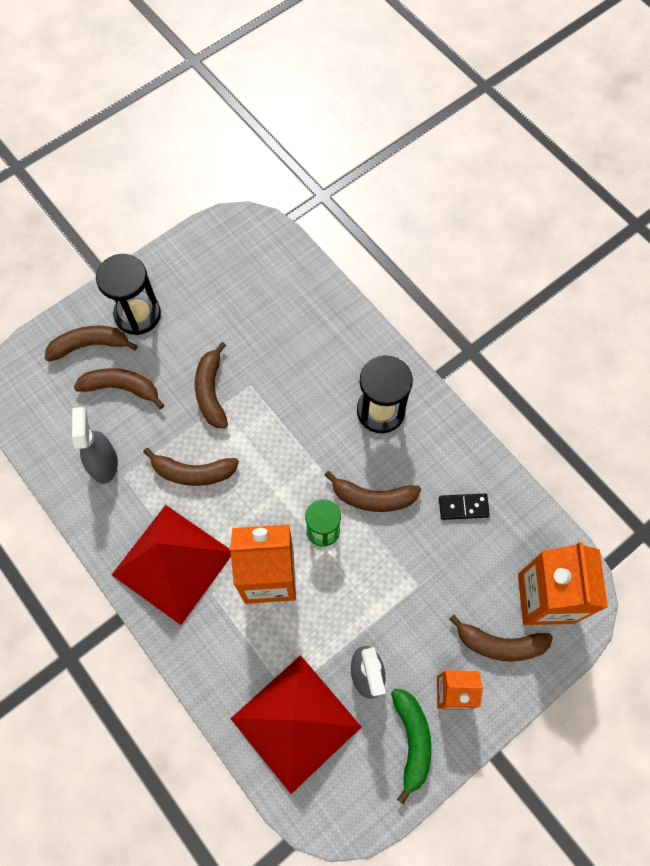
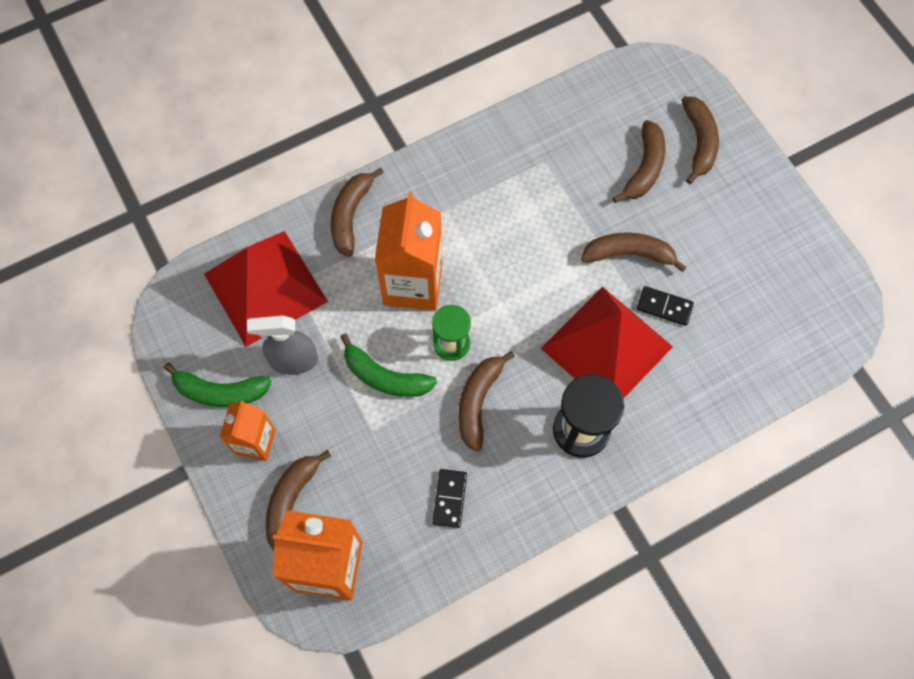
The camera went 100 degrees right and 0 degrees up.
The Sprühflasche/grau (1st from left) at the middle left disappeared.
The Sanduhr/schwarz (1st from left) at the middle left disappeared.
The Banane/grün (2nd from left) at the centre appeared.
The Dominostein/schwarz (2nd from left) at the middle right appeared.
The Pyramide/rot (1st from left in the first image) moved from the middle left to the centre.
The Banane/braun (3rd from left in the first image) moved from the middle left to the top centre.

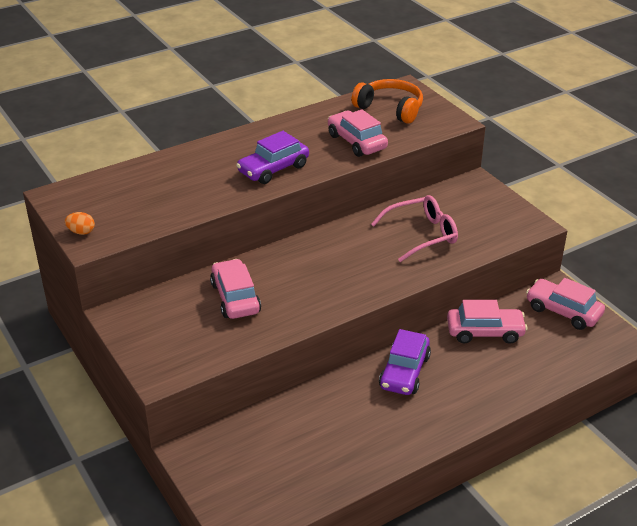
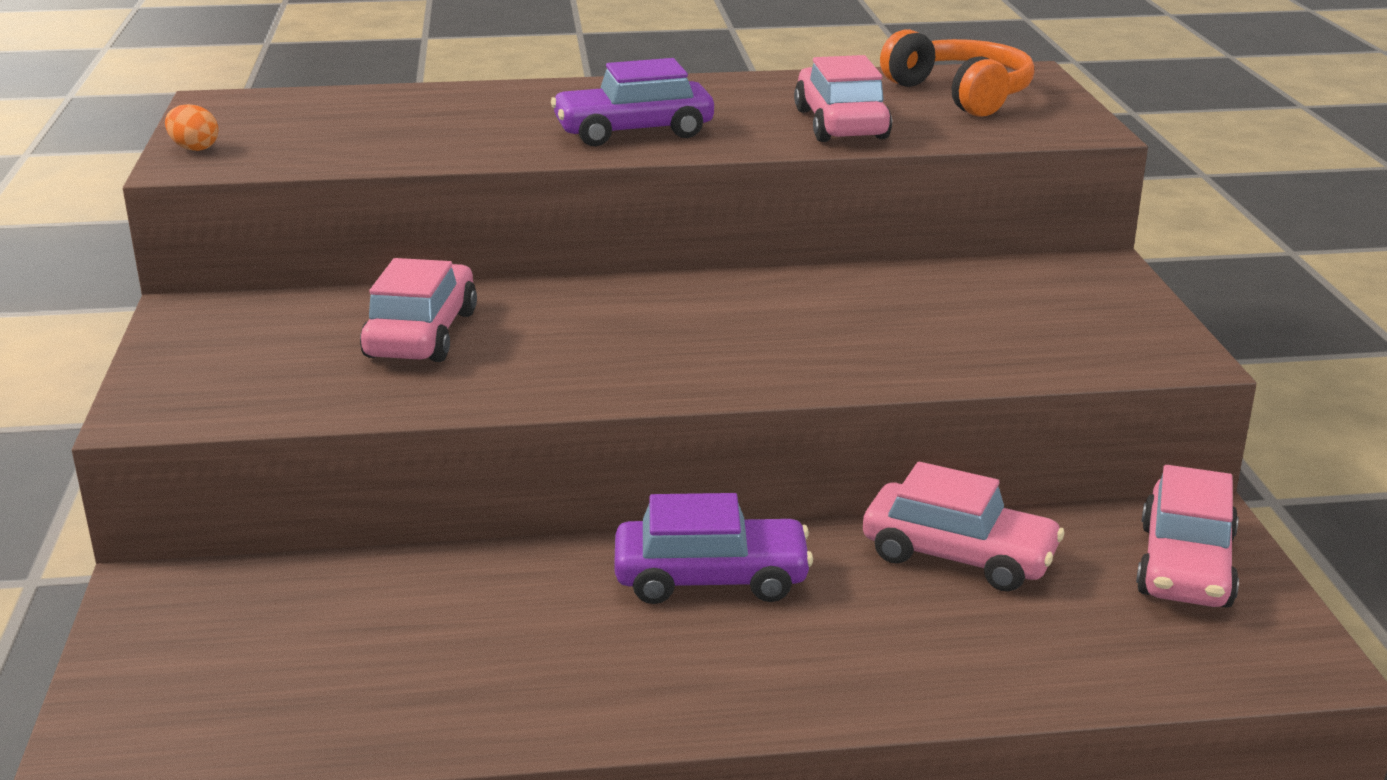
The camera went 25 degrees right and 10 degrees down.
The Brille/rosa at the centre disappeared.
The Auto/lila (2nd from left) at the bottom centre turned 135 degrees counterclockwise.
The Auto/rosa (4th from left) at the middle right turned 135 degrees counterclockwise.

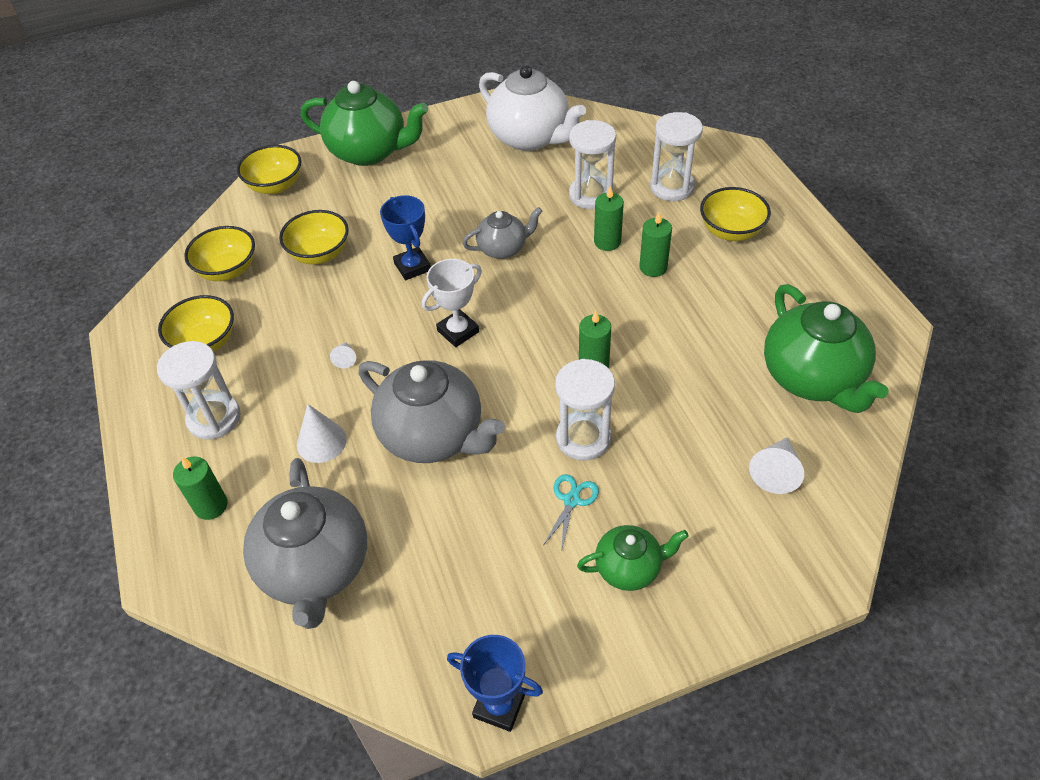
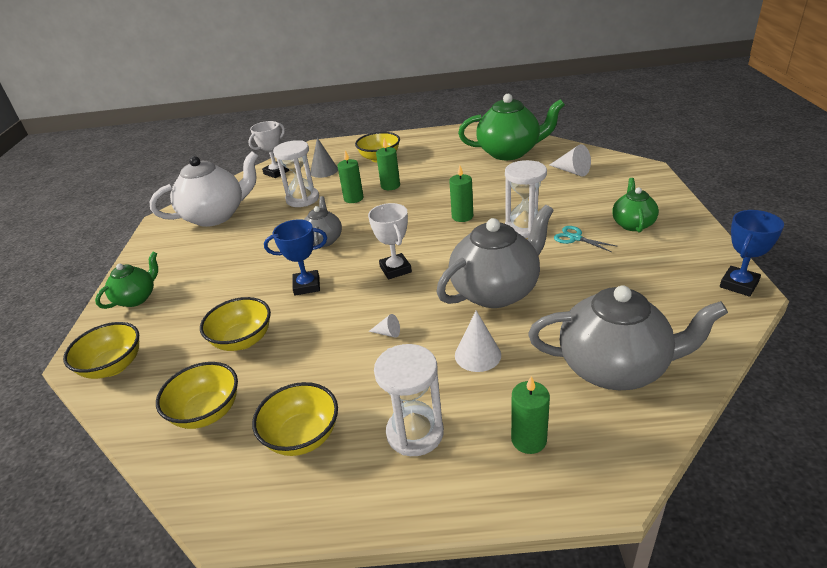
The camera went 70 degrees left and 15 degrees down.
The Pokal/weiß (1st from left) at the top left appeared.
The Sanduhr/weiß (4th from left) at the top centre was replaced by the Kegel/grau at the top centre.
The Teekanne/grün (1st from left) at the top centre changed to 0.55 times the size.

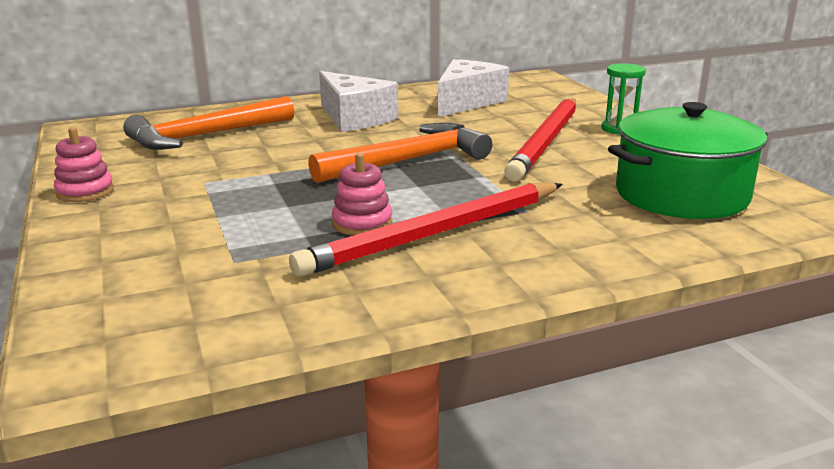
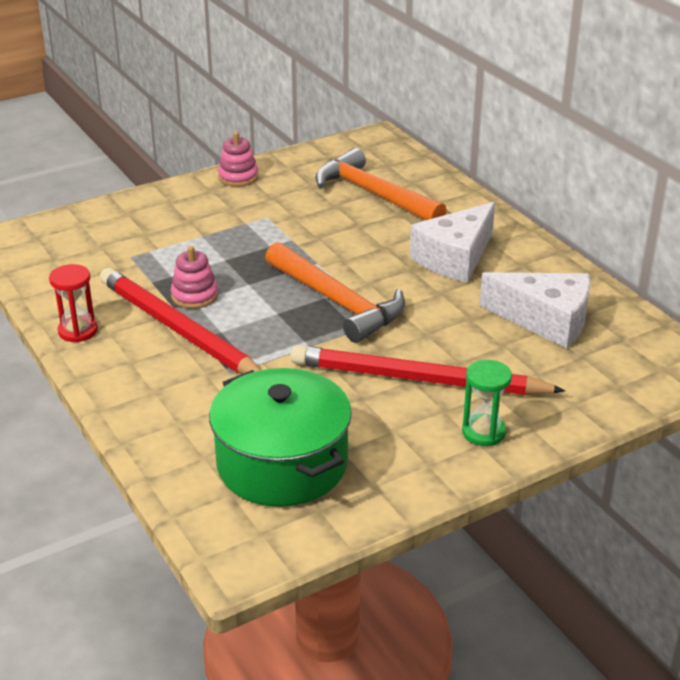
The camera went 80 degrees right and 10 degrees up.
The Sanduhr/rot at the middle left appeared.

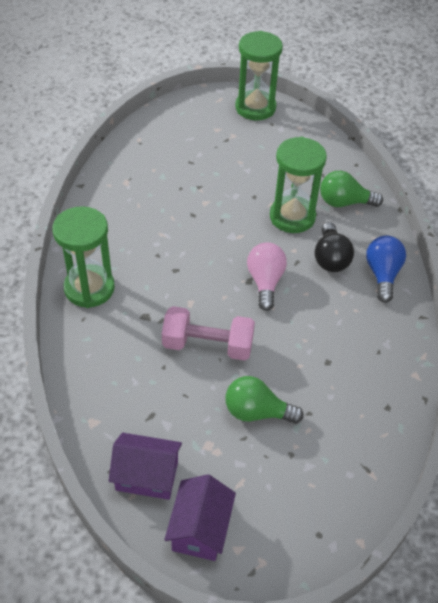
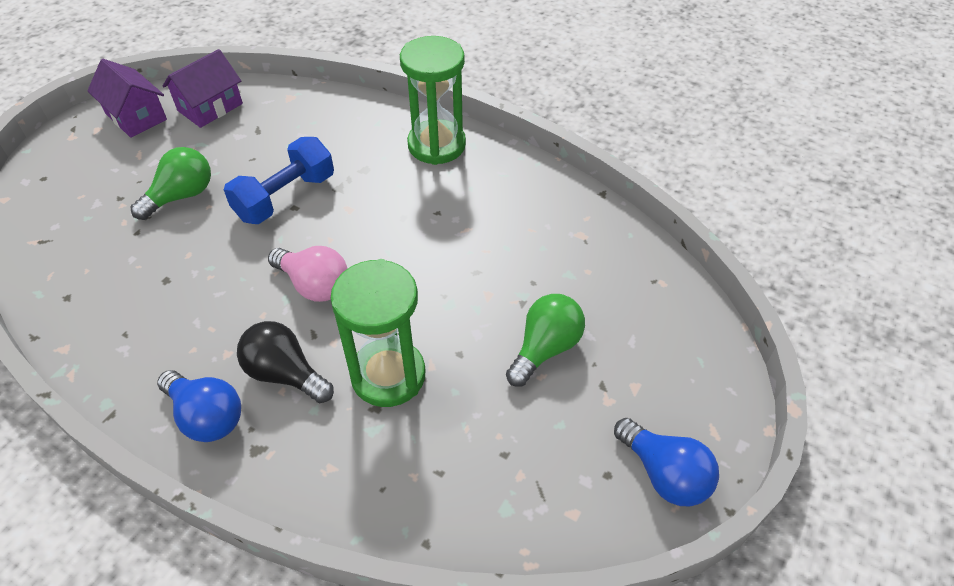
The camera went 125 degrees right and 0 degrees up.
The Glühbirne/grün (2nd from left) moved from the top right to the centre.
The Sanduhr/grün (2nd from left) at the top centre was replaced by the Glühbirne/blau (2nd from left) at the bottom right.
The Hantel/rosa at the centre became the Hantel/blau at the top left.

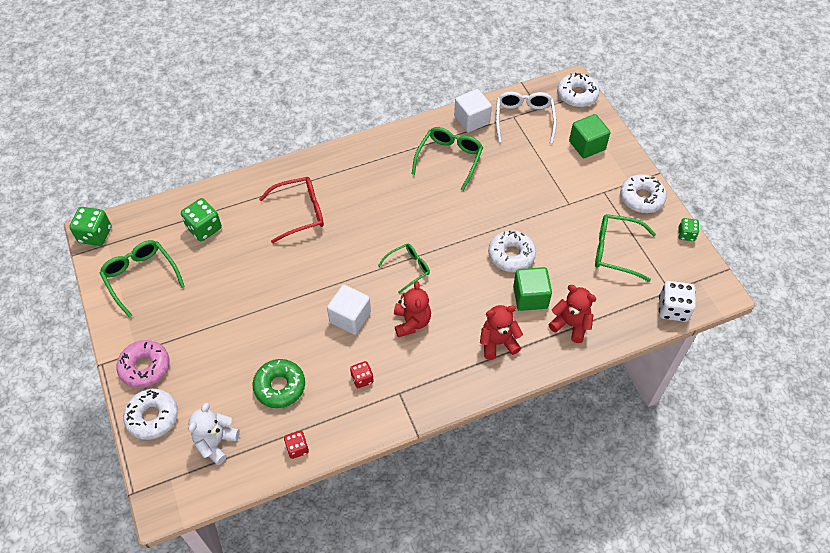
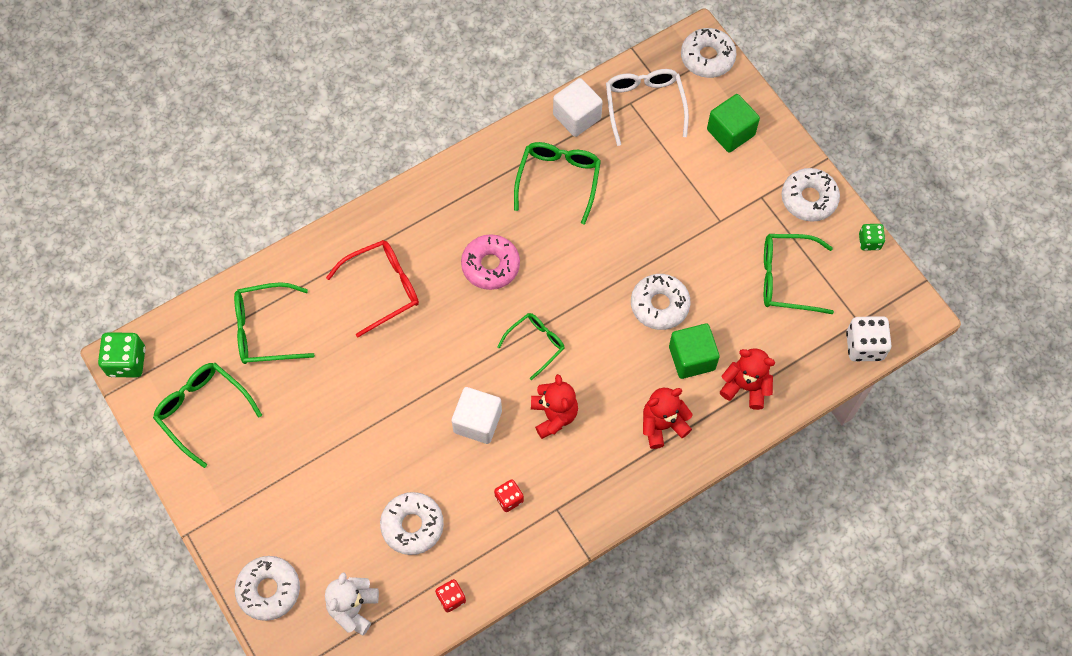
The camera went 10 degrees left and 10 degrees up.
The Donut/rosa moved from the middle left to the centre.
The Spielwürfel/grün (2nd from left) at the middle left was replaced by the Brille/grün (2nd from left) at the middle left.
The Donut/grün at the bottom centre became the Donut/weiß (2nd from left) at the bottom centre.

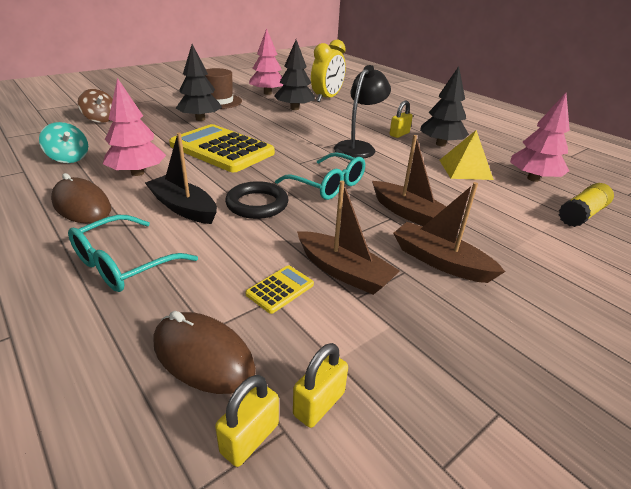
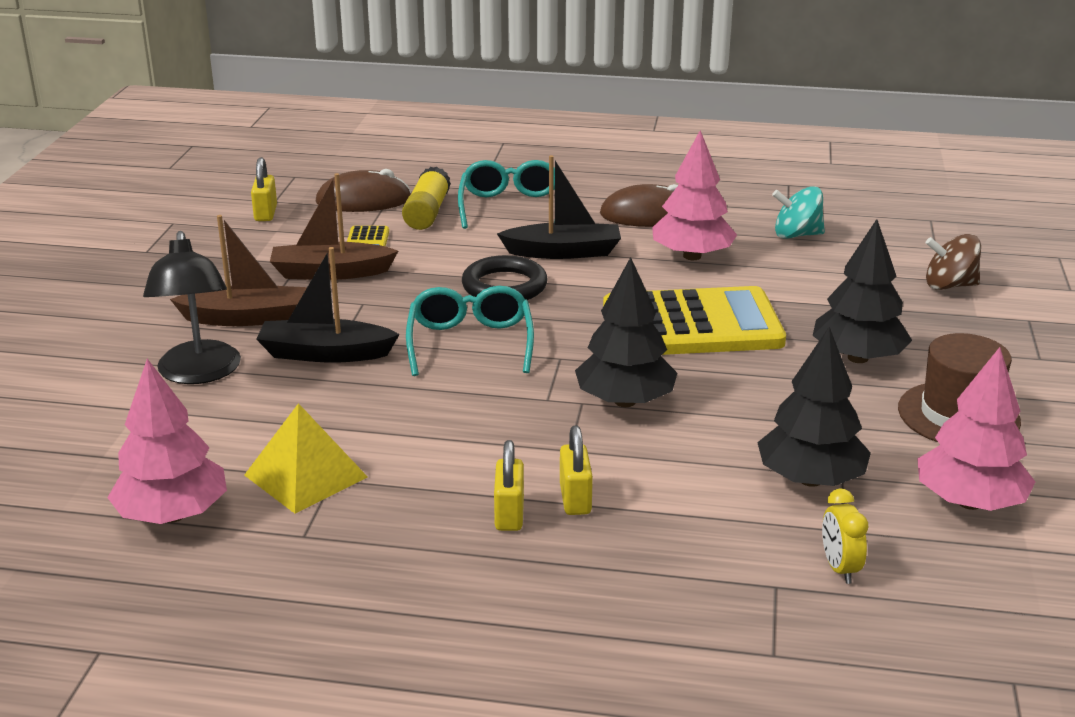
The camera went 140 degrees right and 5 degrees down.
The Vorhängeschloss/gelb (1st from left in the first image) moved from the bottom centre to the centre.
The Lampe/schwarz moved from the top centre to the middle left.
The Baum/schwarz (3rd from left in the first image) moved from the top right to the centre.
The Klebestift/gelb moved from the middle right to the top centre.
The Boot/braun (2nd from left) at the centre became the Boot/schwarz (1st from left) at the middle left.
The Brille/türkis (2nd from left in the first image) at the centre turned 90 degrees clockwise.
The Wecker/gelb at the top centre changed to 0.48 times the size.

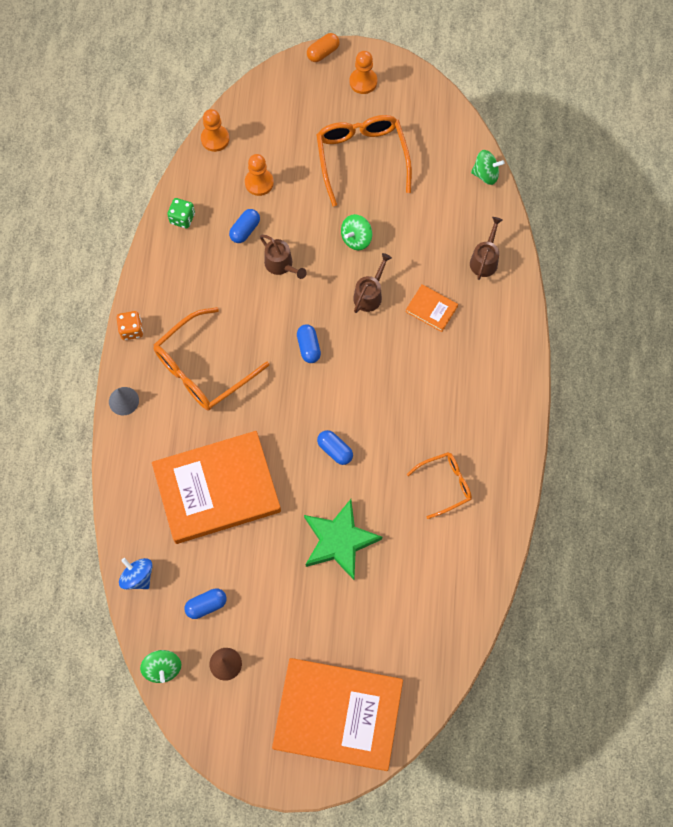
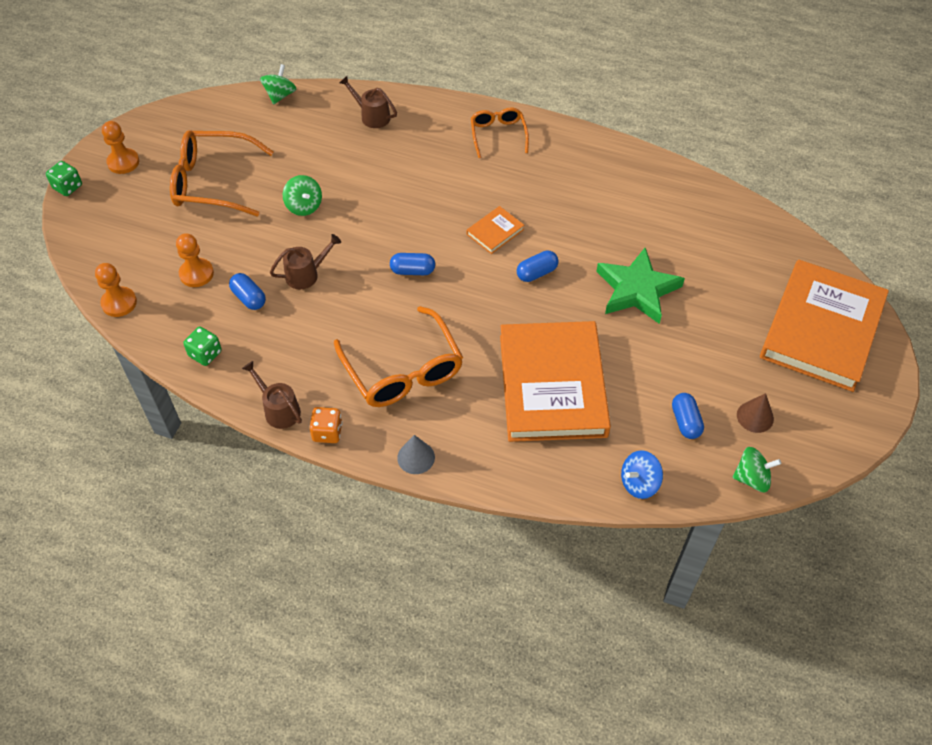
The camera went 75 degrees left and 15 degrees down.
The Gießkanne/braun (2nd from left in the first image) moved from the centre to the middle left.
The Buch/orange (3rd from left in the first image) moved from the centre to the top centre.
The Brille/orange (3rd from left) moved from the centre to the top centre.
The Kapsel/orange at the top centre was replaced by the Spielwürfel/grün (1st from left) at the top left.

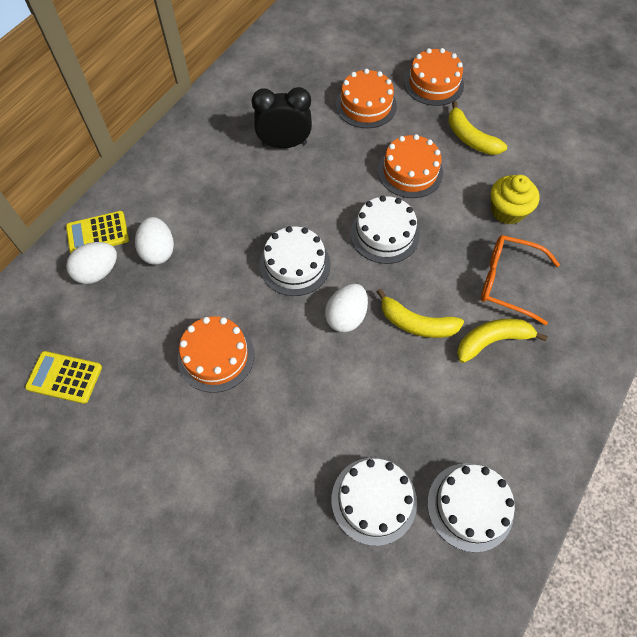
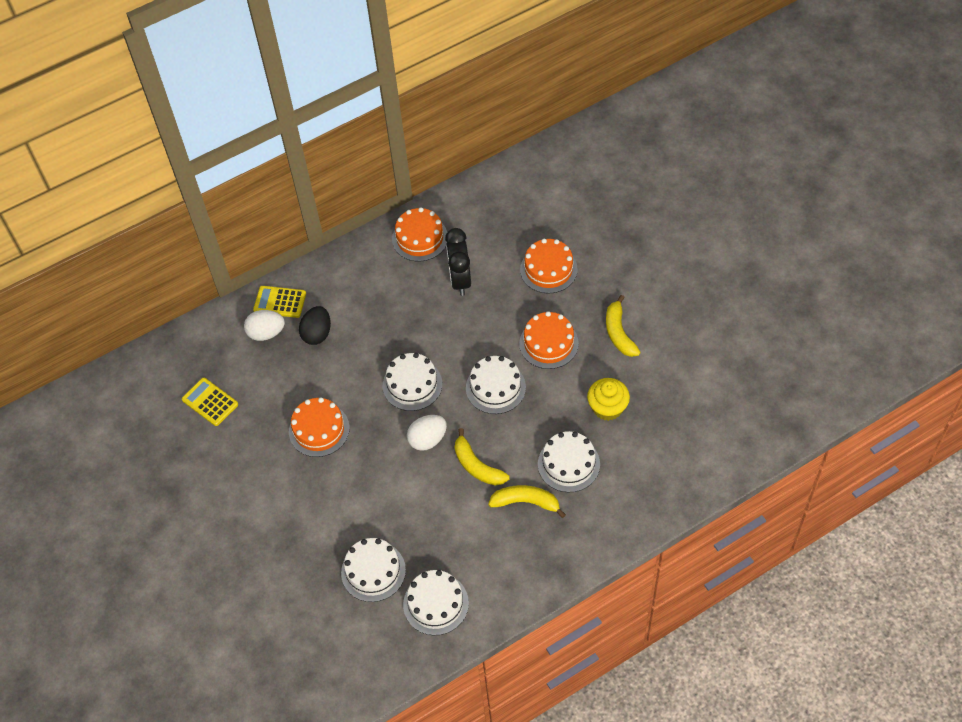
The camera went 30 degrees right and 5 degrees down.
The Kuchen/orange (4th from left in the first image) moved from the top right to the top centre.
The Brille/orange at the middle right was replaced by the Kuchen/weiß (5th from left) at the centre.
The Ei/weiß (2nd from left) at the middle left became the Ei/schwarz at the middle left.
The Wecker/schwarz at the top centre turned 120 degrees counterclockwise.

